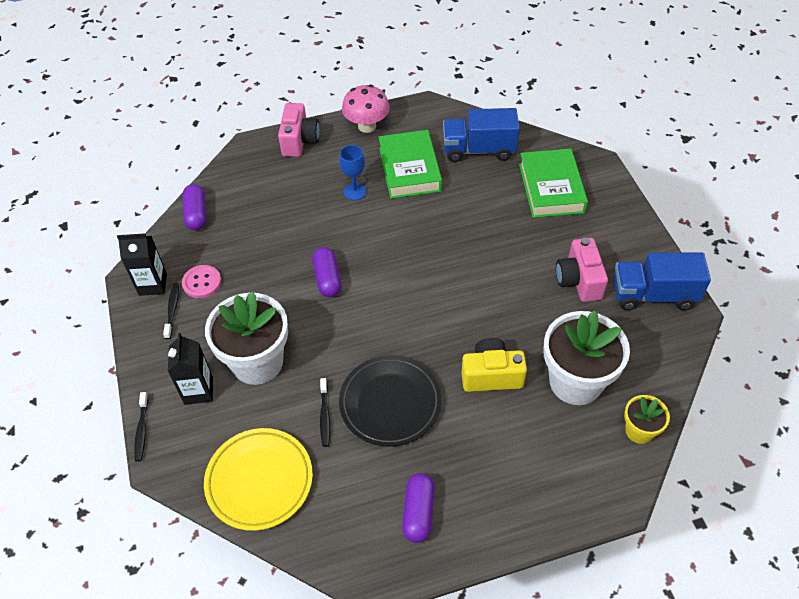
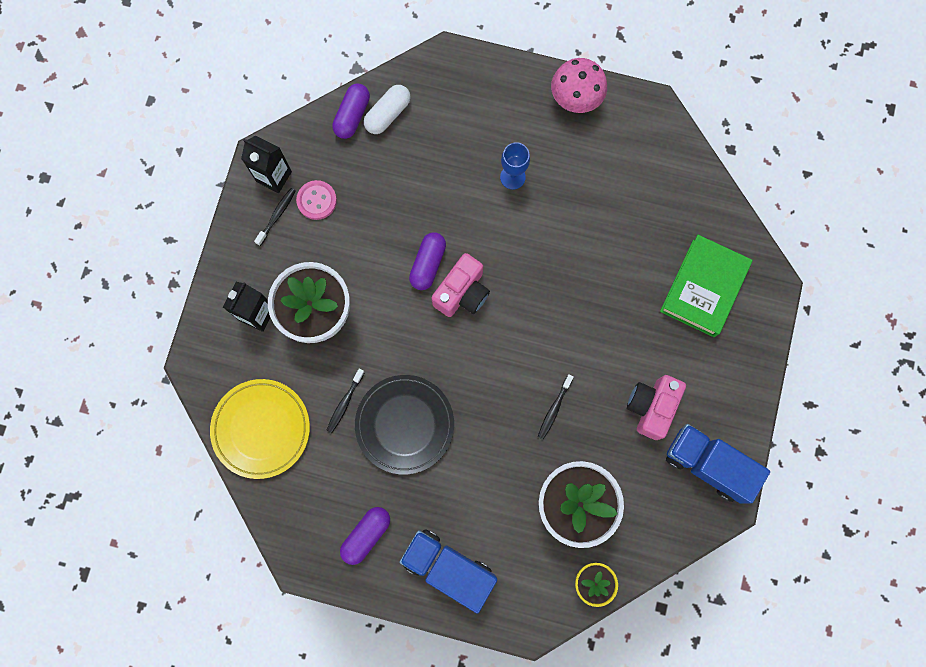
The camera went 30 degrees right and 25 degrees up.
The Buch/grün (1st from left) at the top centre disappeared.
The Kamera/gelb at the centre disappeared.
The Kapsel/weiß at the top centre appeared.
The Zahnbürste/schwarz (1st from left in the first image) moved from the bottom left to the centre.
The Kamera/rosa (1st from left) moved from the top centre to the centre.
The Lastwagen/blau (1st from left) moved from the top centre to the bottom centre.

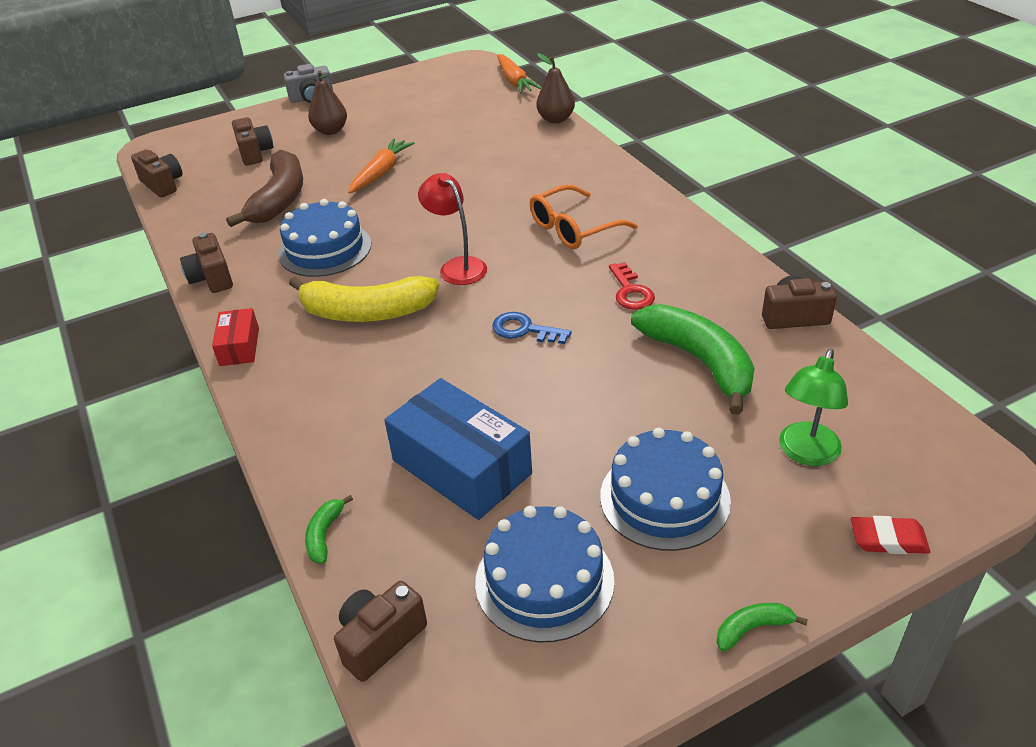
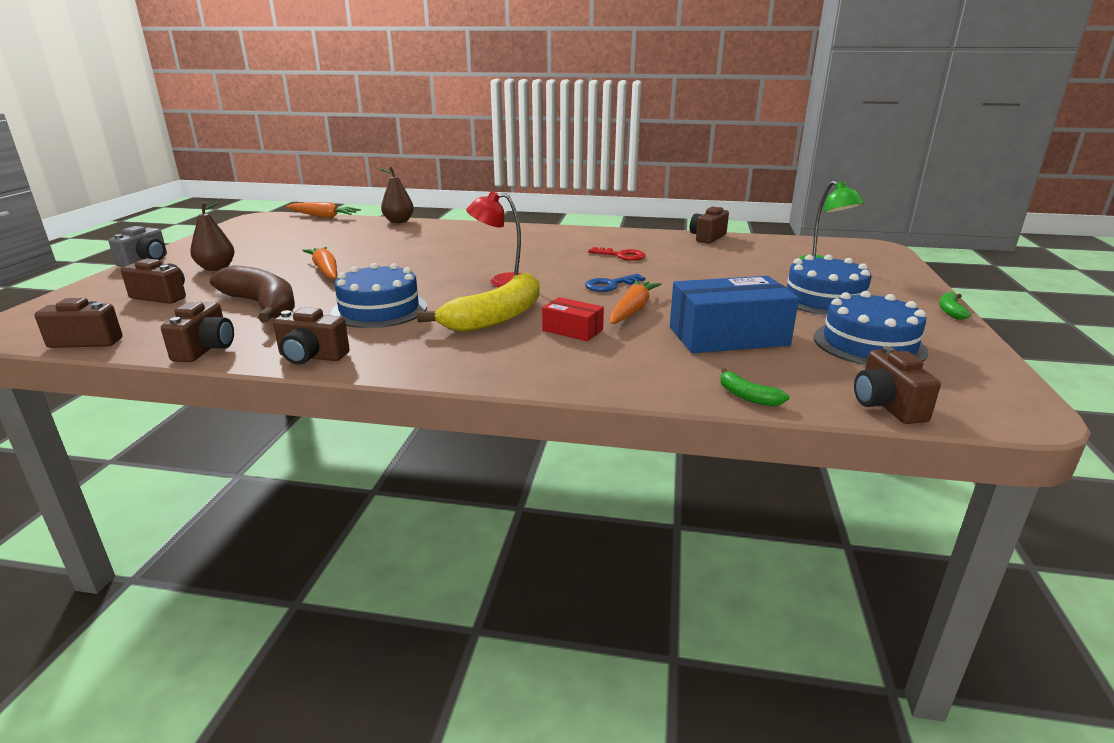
The camera went 55 degrees left and 15 degrees down.
The Brille/orange at the top centre disappeared.
The Banane/grün (2nd from left) at the middle right disappeared.
The Radiergummi/rot at the bottom right disappeared.
The Kamera/braun (3rd from left) at the middle left appeared.
The Karotte/orange (3rd from left) at the centre appeared.
The Schachtel/rot moved from the middle left to the centre.

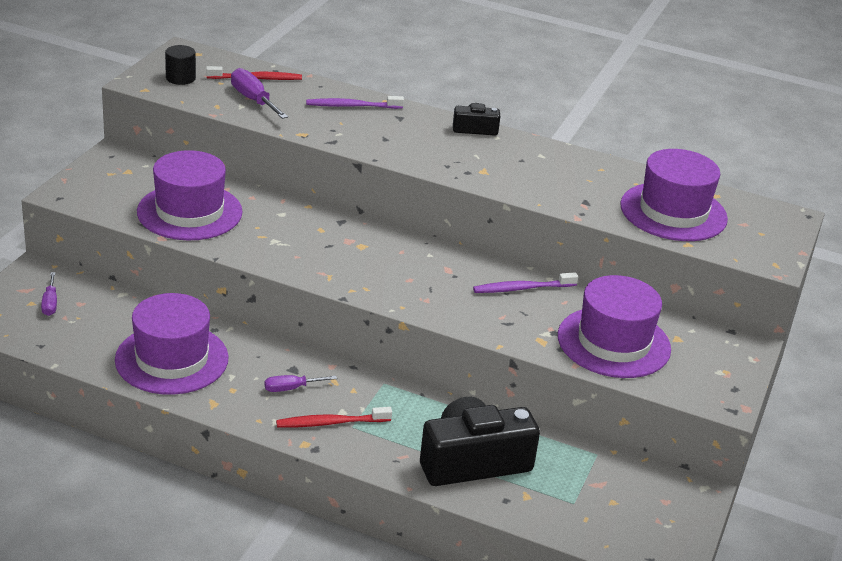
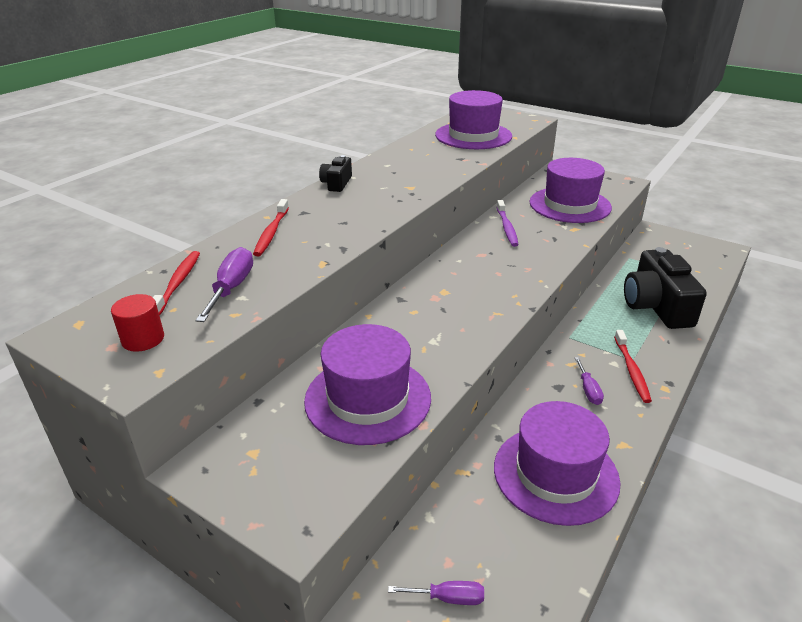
The camera went 75 degrees left and 0 degrees up.
The Vollzylinder/schwarz at the top left became the Vollzylinder/rot at the middle left.
The Zahnbürste/lila (1st from left) at the top centre became the Zahnbürste/rot (2nd from left) at the centre.
The Schraubenzieher/lila (2nd from left in the first image) at the top left turned 120 degrees clockwise.

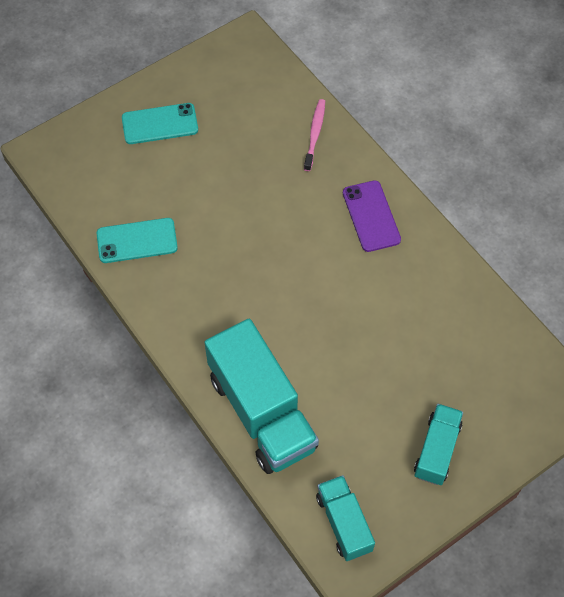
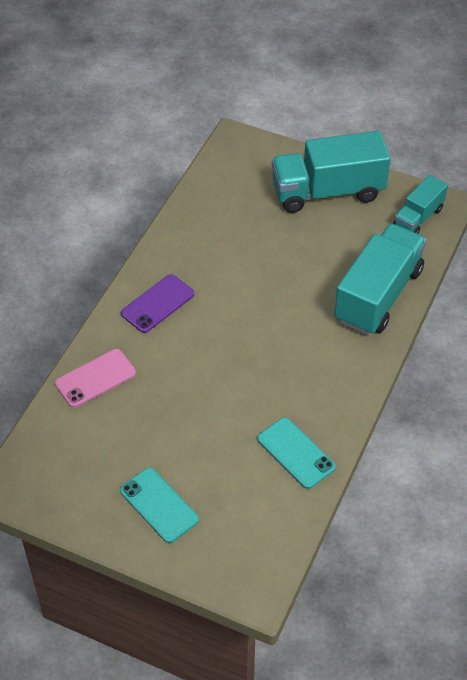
The camera went 120 degrees left and 10 degrees down.
The Zahnbürste/rosa at the top centre was replaced by the Handy/rosa at the middle left.
The Lastwagen/türkis (3rd from left in the first image) at the bottom right changed to 1.84 times the size.

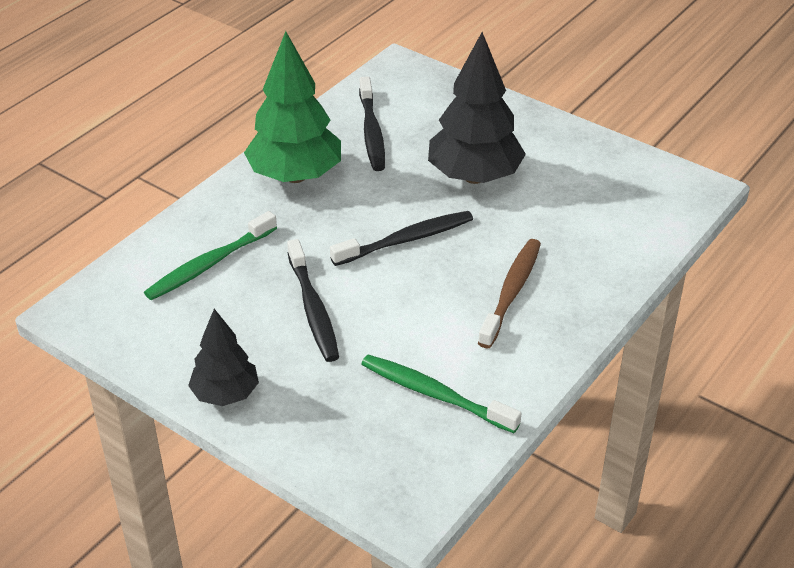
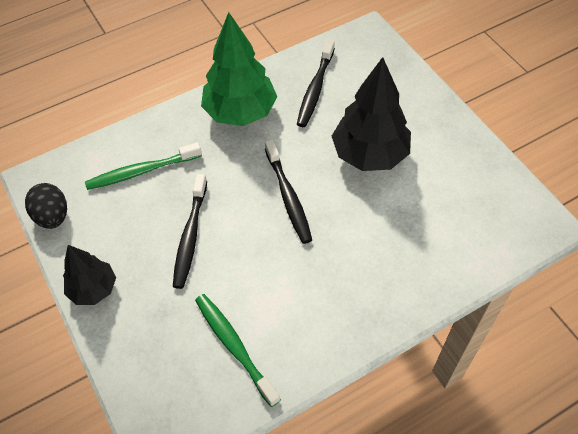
The camera went 25 degrees right and 15 degrees up.
The Zahnbürste/braun at the centre disappeared.
The Ei/schwarz at the middle left appeared.
The Zahnbürste/schwarz (3rd from left in the first image) at the centre turned 75 degrees clockwise.

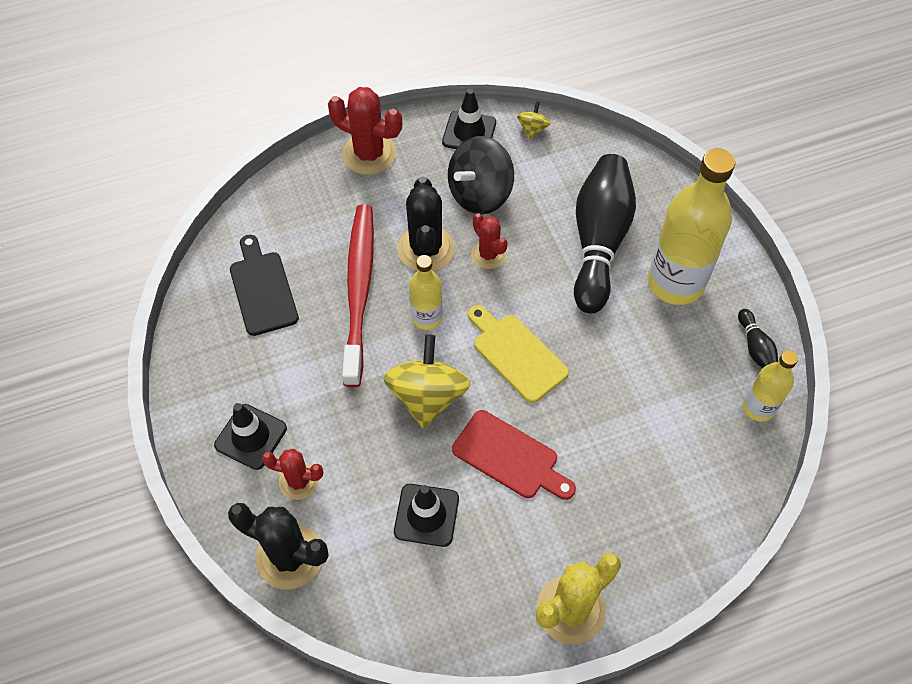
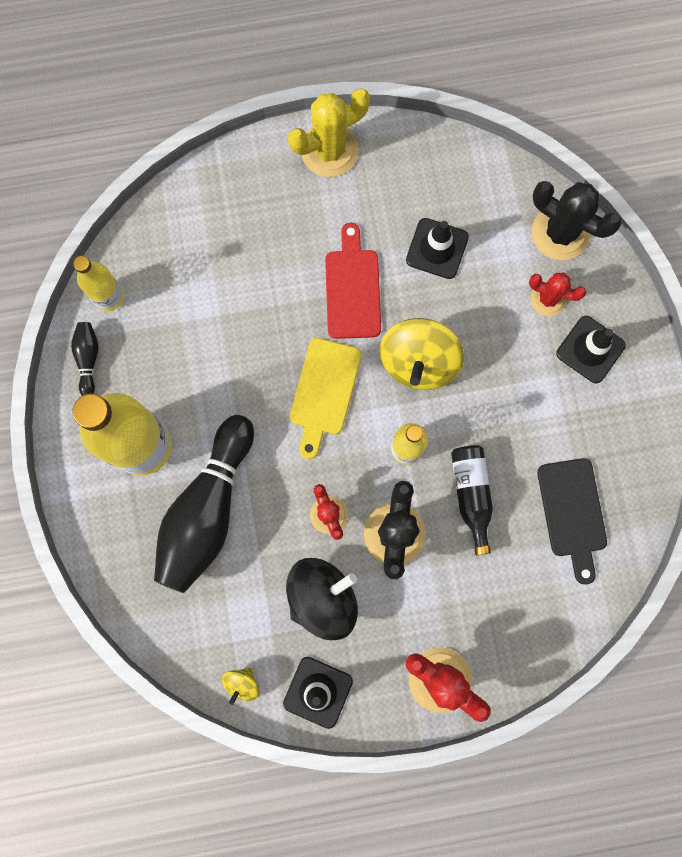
The camera went 170 degrees left and 20 degrees up.
The Zahnbürste/rot at the centre was replaced by the Flasche/schwarz at the middle right.
The Schneidebrett/rot at the centre turned 45 degrees clockwise.
The Schneidebrett/gelb at the centre turned 45 degrees clockwise.

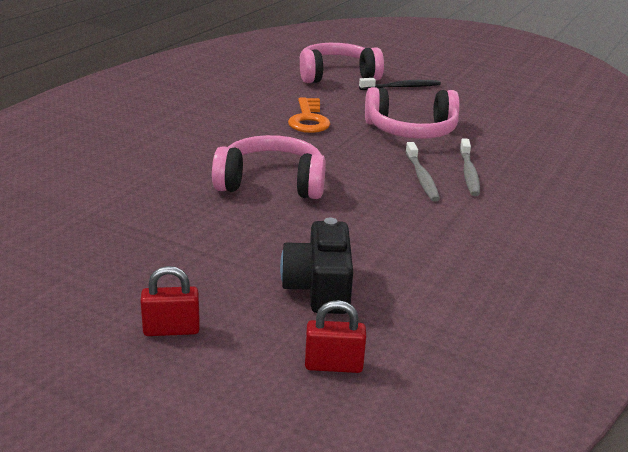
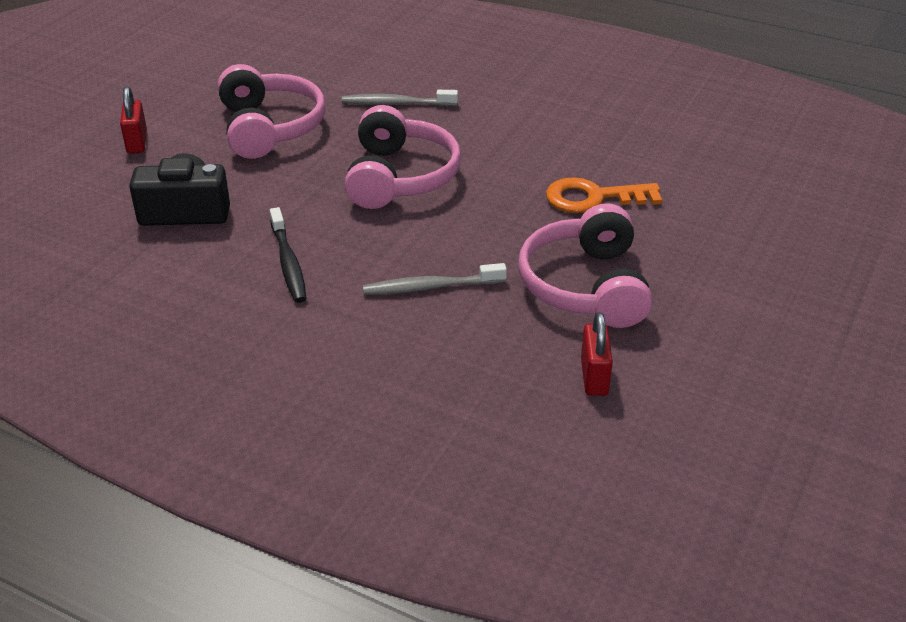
The camera went 90 degrees right and 10 degrees up.
The Kopfhörer/rosa (2nd from left in the first image) moved from the top centre to the top left.
The Vorhängeschloss/rot (2nd from left) moved from the bottom centre to the centre.
The Zahnbürste/schwarz moved from the top centre to the middle left.
The Zahnbürste/grau (2nd from left in the first image) moved from the middle right to the top centre.

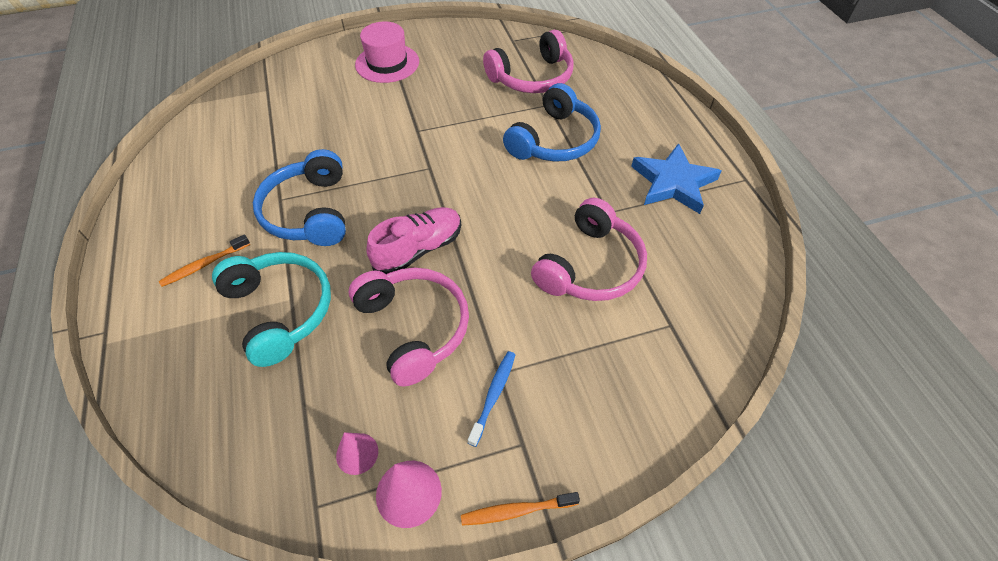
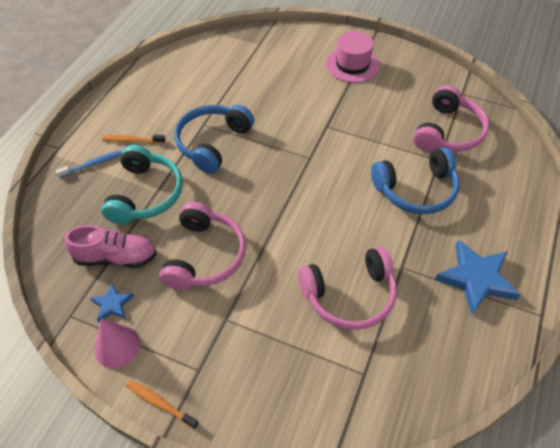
The camera went 40 degrees right and 0 degrees up.
The Schuh/rosa moved from the centre to the middle left.
The Zahnbürste/blau moved from the bottom centre to the middle left.
The Kegel/rosa (1st from left) at the bottom centre was replaced by the Stern/blau (1st from left) at the bottom left.
The Kopfhörer/rosa (2nd from left in the first image) at the top centre turned 75 degrees counterclockwise.

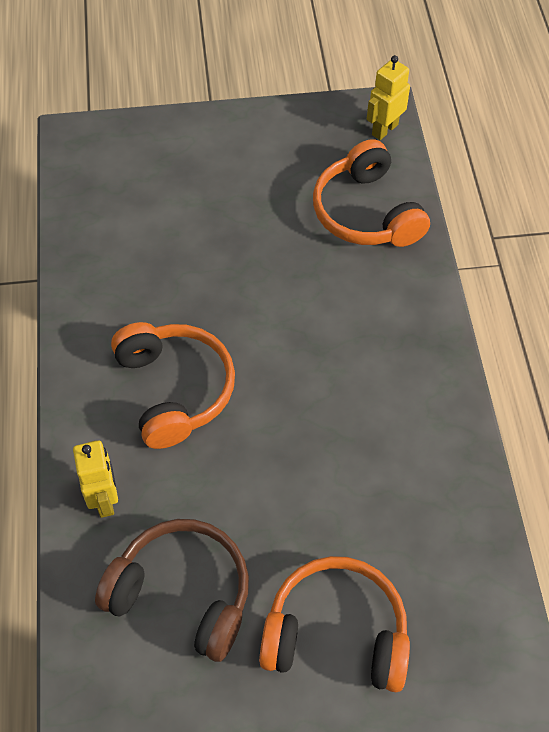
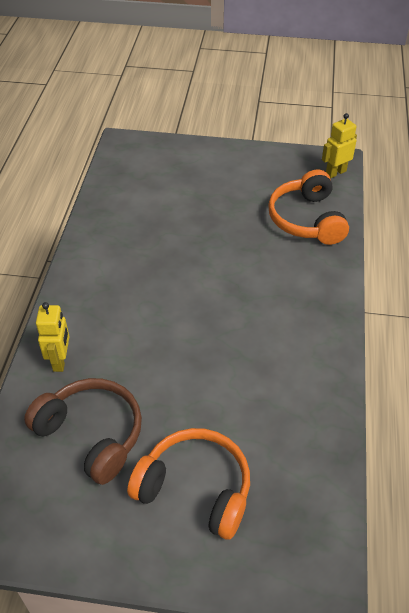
The camera went 15 degrees right and 10 degrees down.
The Kopfhörer/orange (1st from left) at the middle left disappeared.

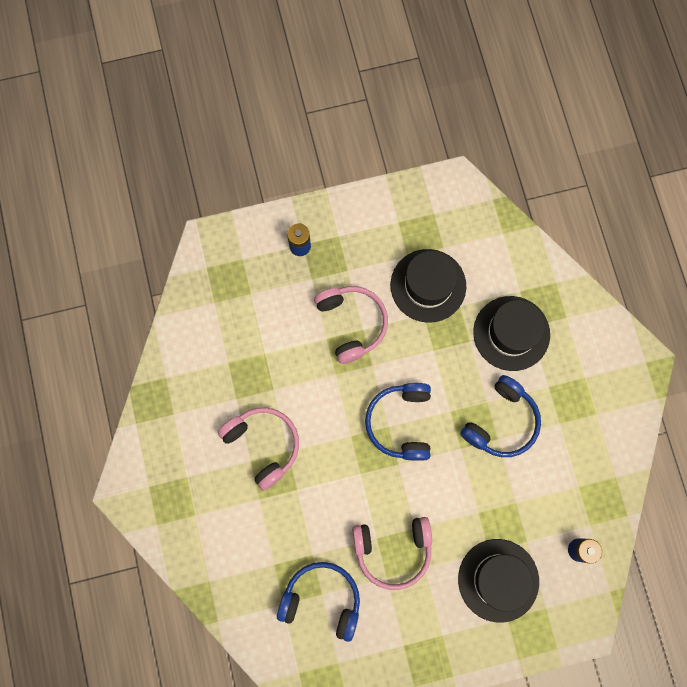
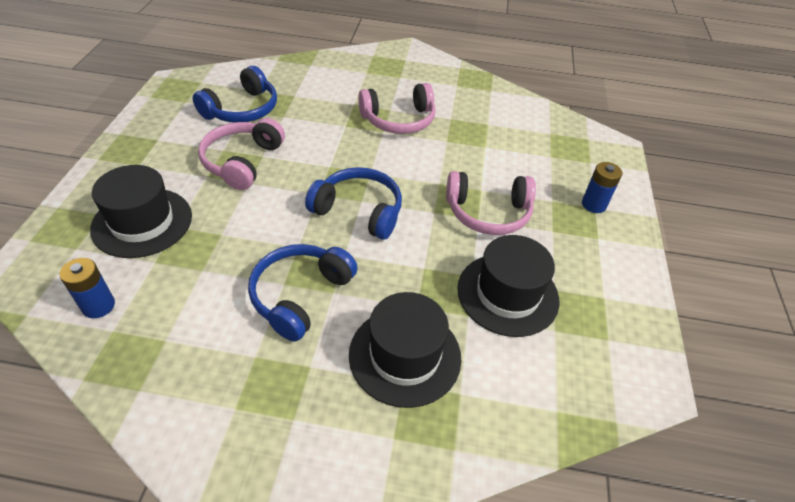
The camera went 110 degrees right and 30 degrees down.
The Kopfhörer/blau (3rd from left in the first image) at the middle right turned 60 degrees clockwise.

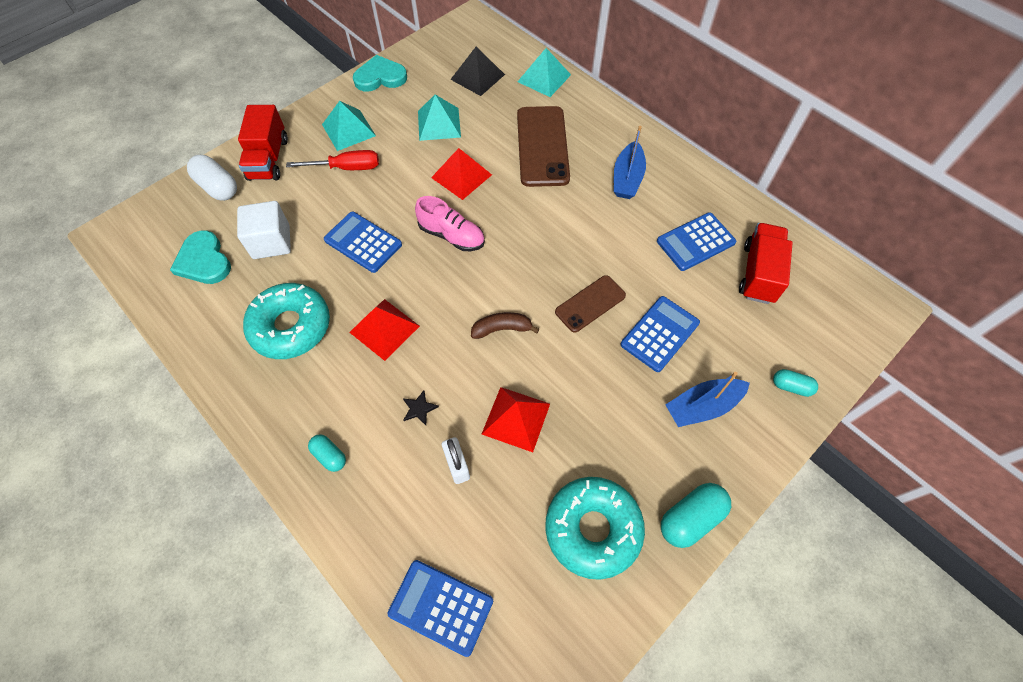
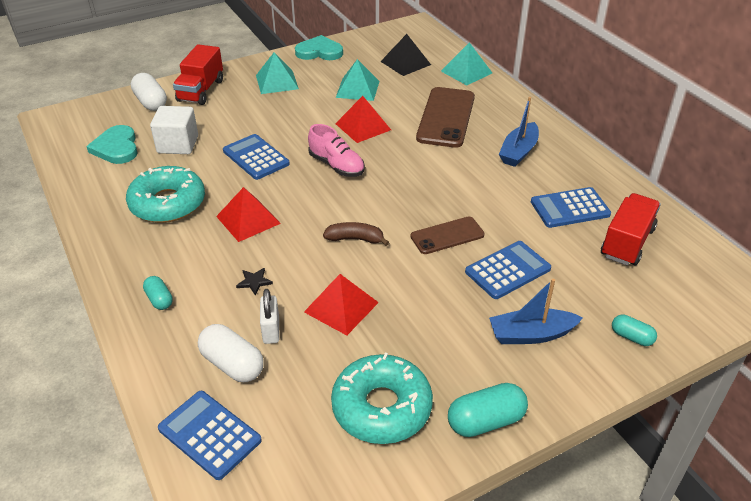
The camera went 15 degrees right and 20 degrees down.
The Schraubenzieher/rot at the top left disappeared.
The Kapsel/weiß (2nd from left) at the bottom left appeared.

